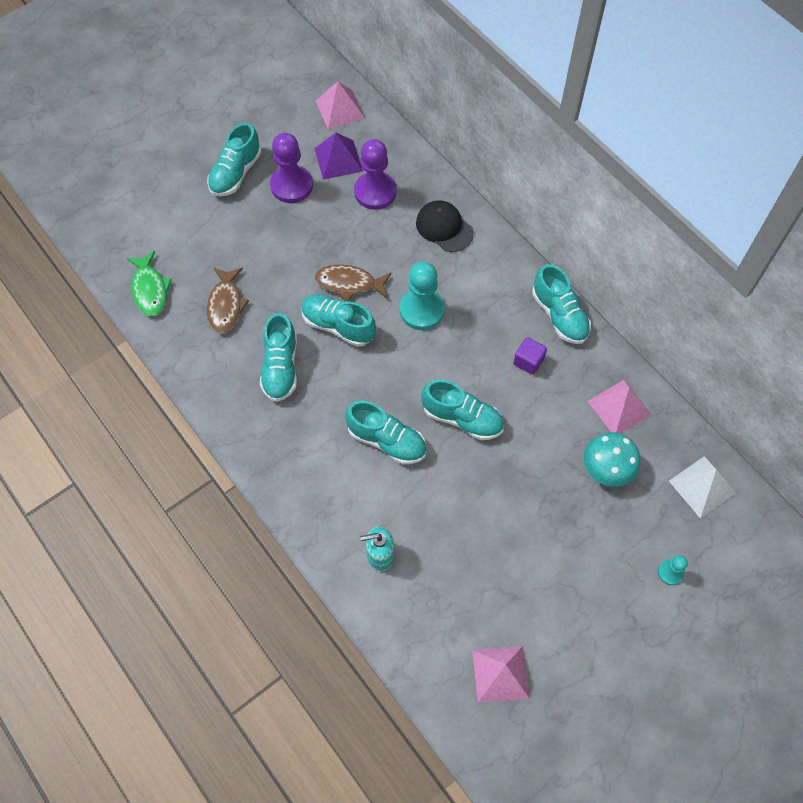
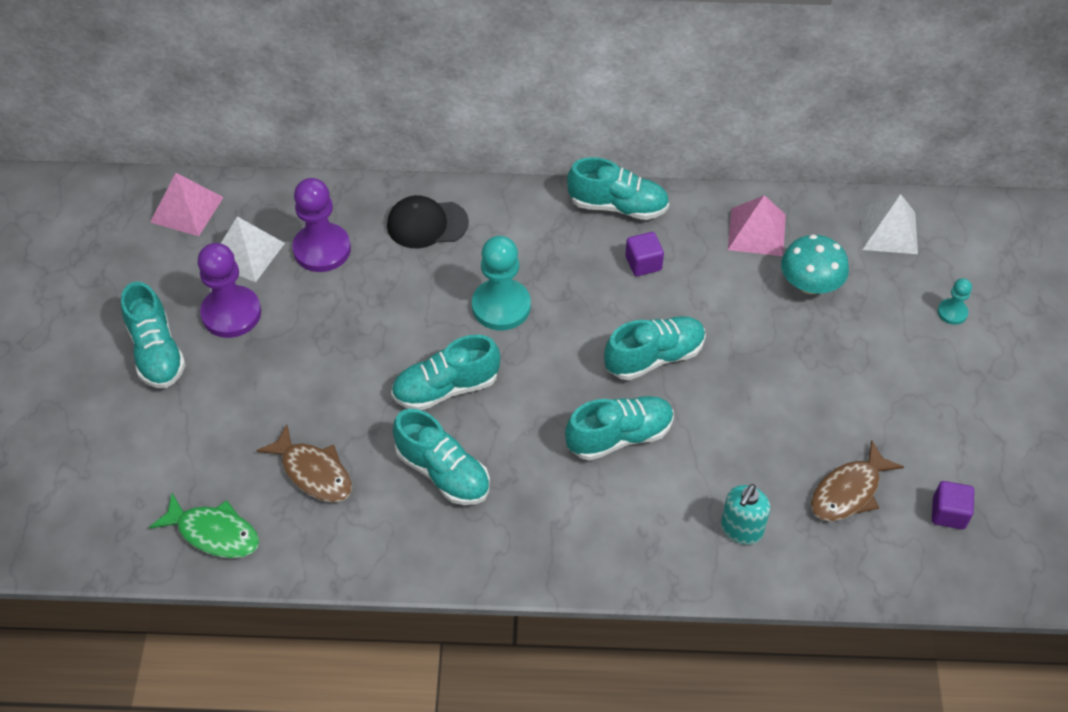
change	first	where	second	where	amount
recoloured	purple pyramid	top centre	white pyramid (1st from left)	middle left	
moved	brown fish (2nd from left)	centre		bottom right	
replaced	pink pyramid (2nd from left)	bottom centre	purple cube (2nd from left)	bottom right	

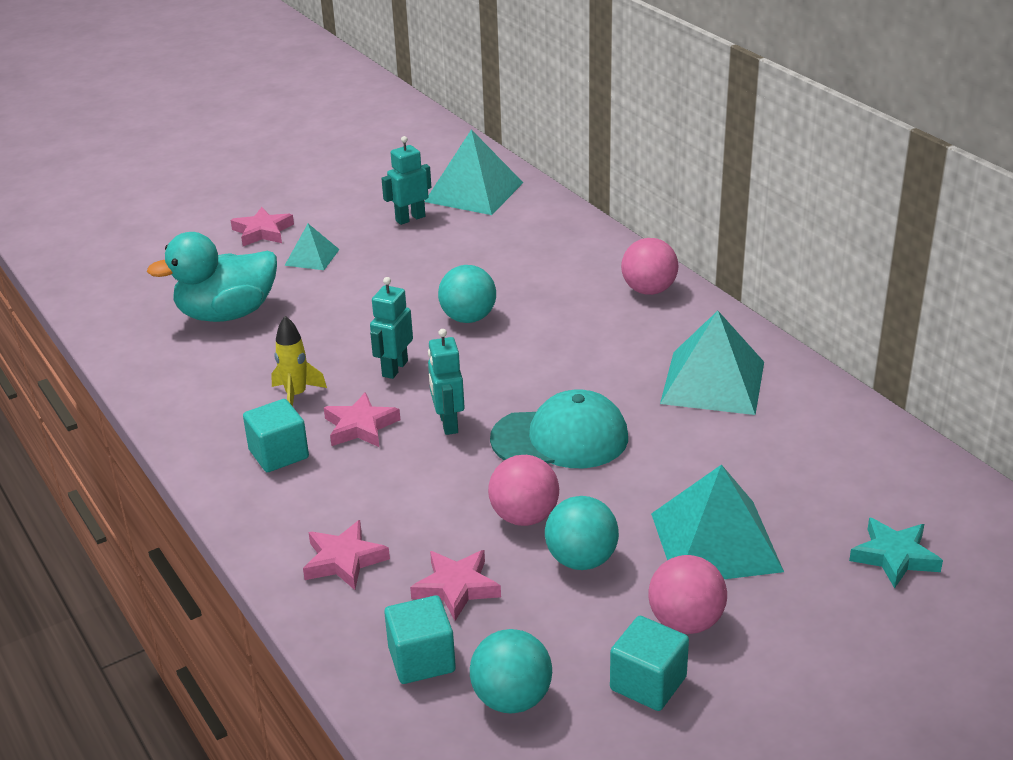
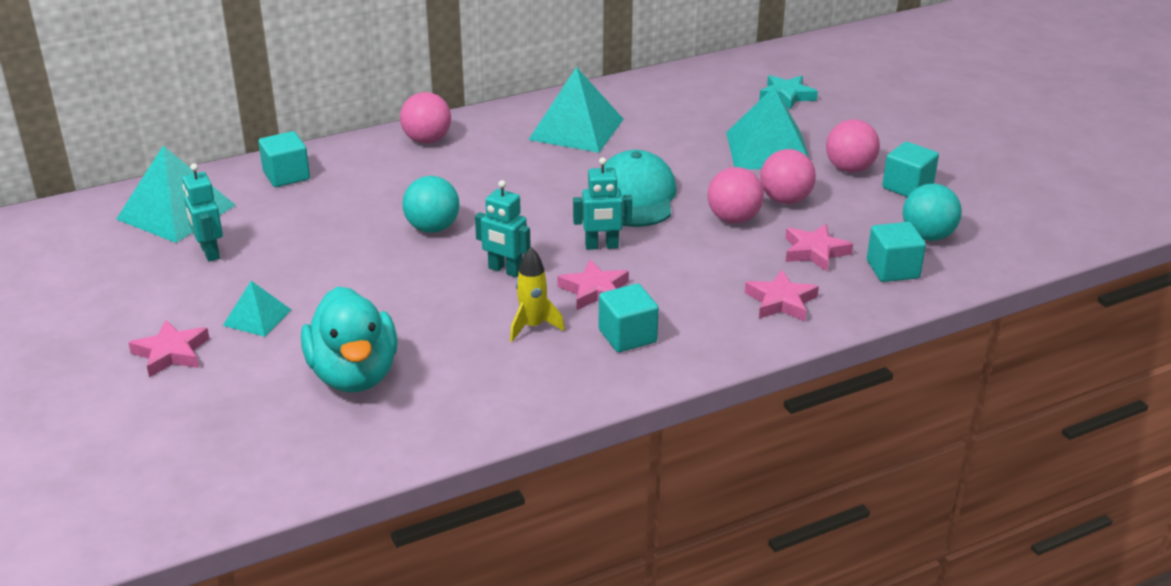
change	first	where	second	where	amount
recoloured	turquoise ball (3rd from left)	bottom centre	pink ball (3rd from left)	top right	
added			turquoise cube (1st from left)	top left	

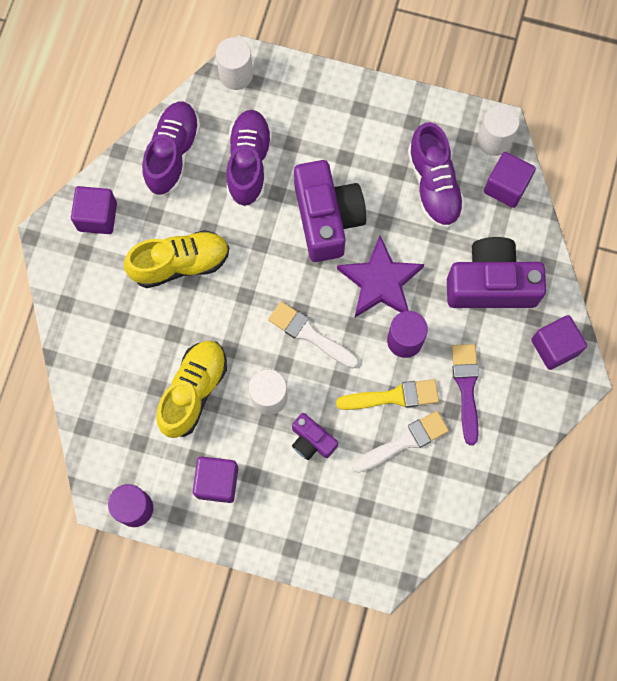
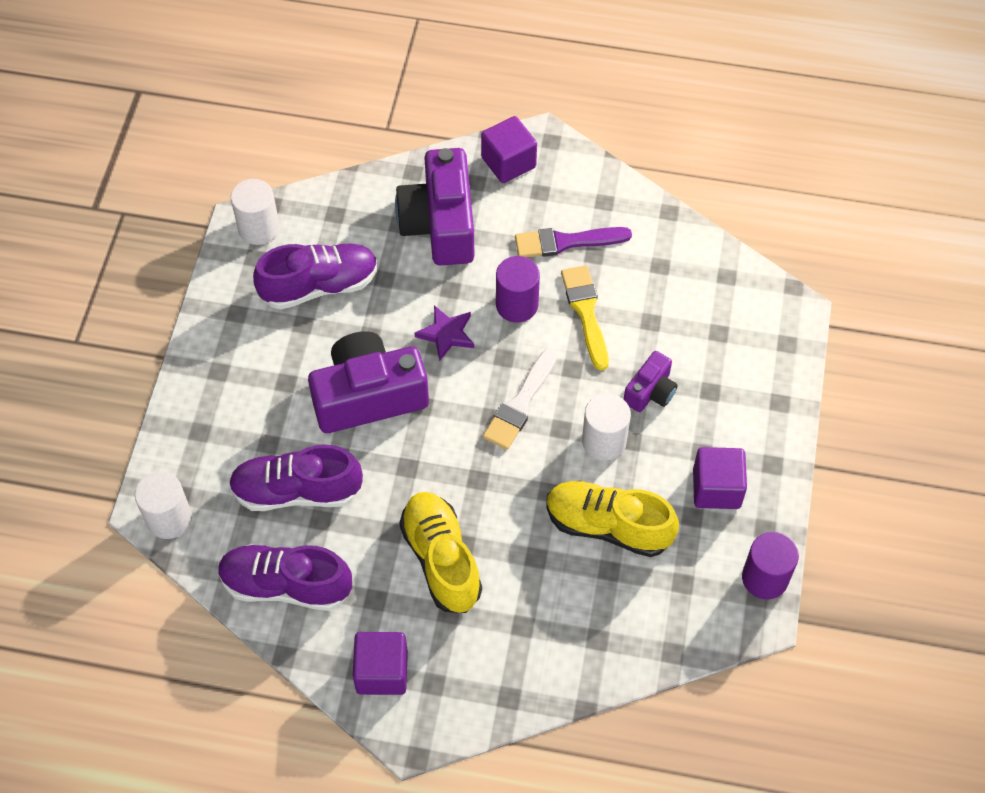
change	first	where	second	where	amount
resized	purple star	centre		centre	x0.58
removed	white brush (2nd from left)	centre			
removed	purple cube (3rd from left)	top right			

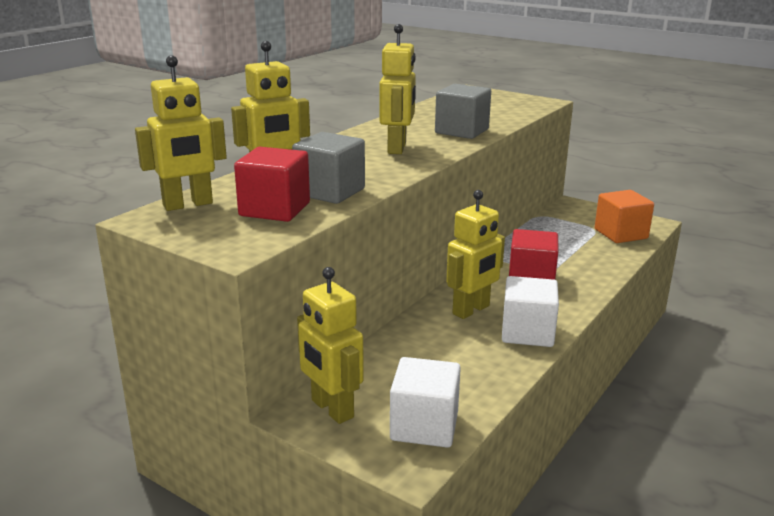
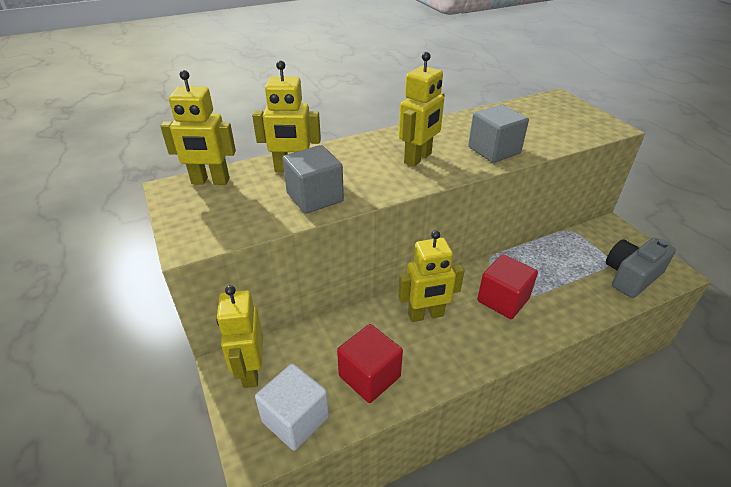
change	first	where	second	where	amount
moved	red cube (1st from left)	centre		bottom centre	
removed	white cube (2nd from left)	middle right			
replaced	orange cube	middle right	grey camera	middle right	

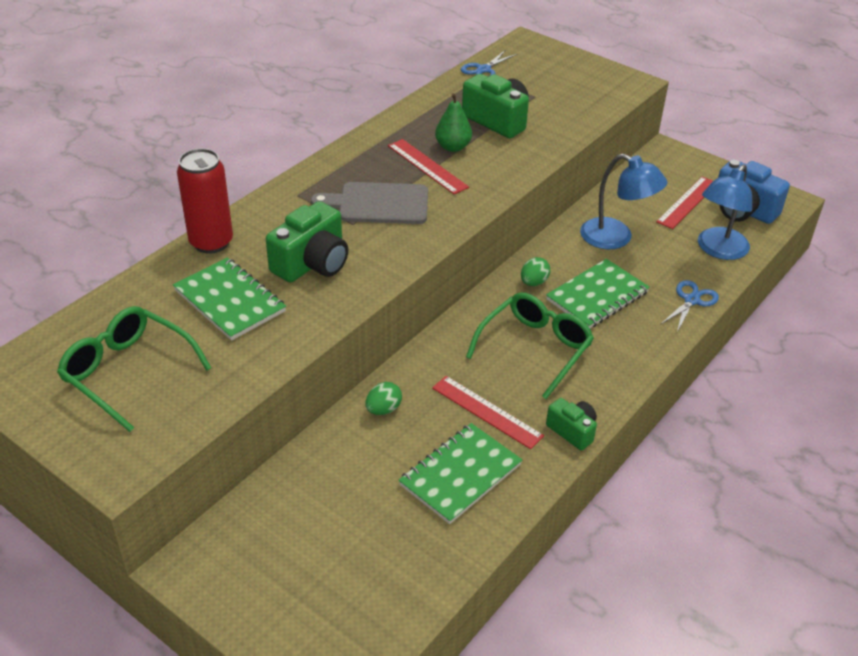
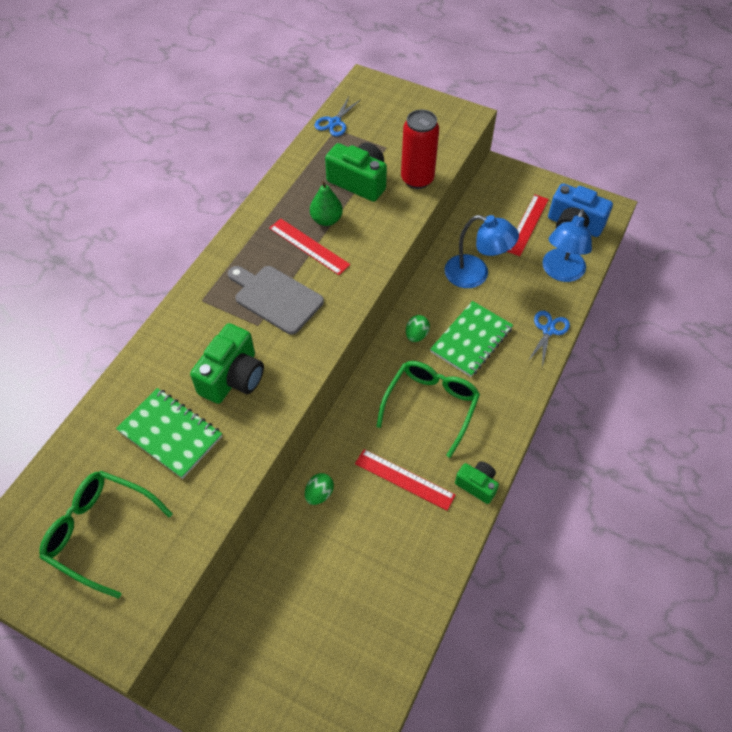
change	first	where	second	where	amount
moved	red can	top left		top centre	
turned	grey cutting board	top centre		centre	45 degrees clockwise
removed	green notebook (2nd from left)	bottom centre			

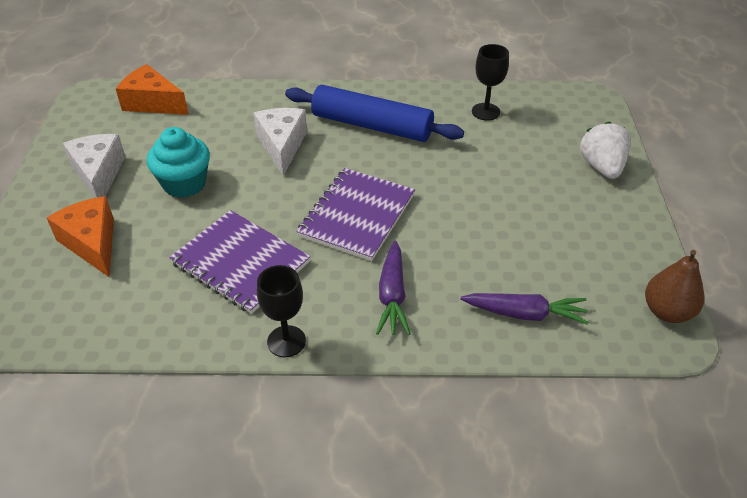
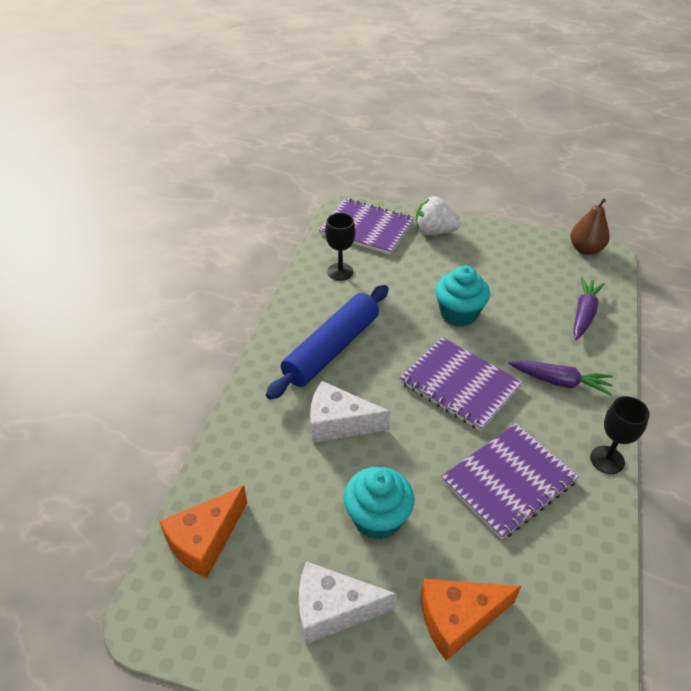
change	first	where	second	where	amount
added			purple notebook (1st from left)	top centre	
added			turquoise cupcake (2nd from left)	middle right	

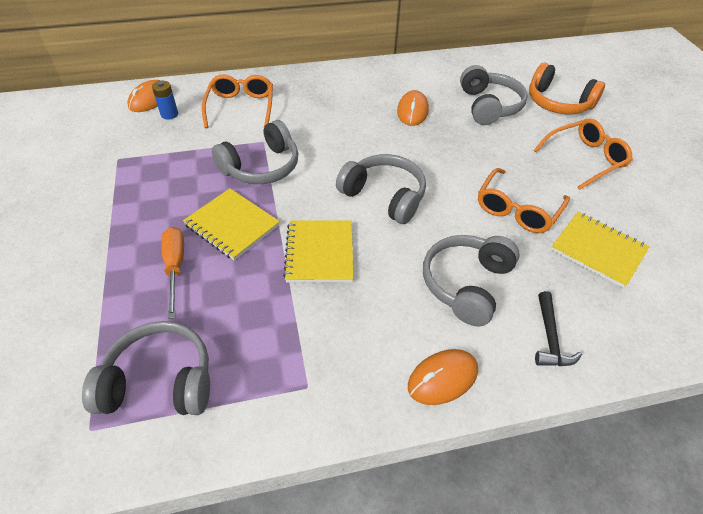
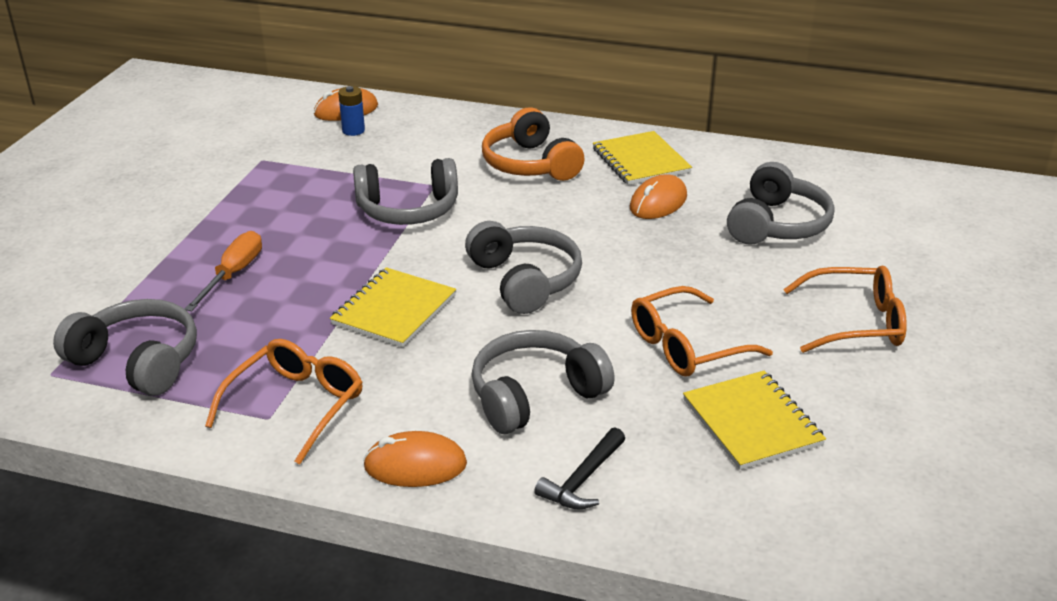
change	first	where	second	where	amount
moved	yellow notebook (1st from left in the first image)	middle left	yellow notebook (2nd from left)	top centre	
moved	orange glasses (1st from left)	top centre		bottom left	
moved	orange headphones	top right		top centre	

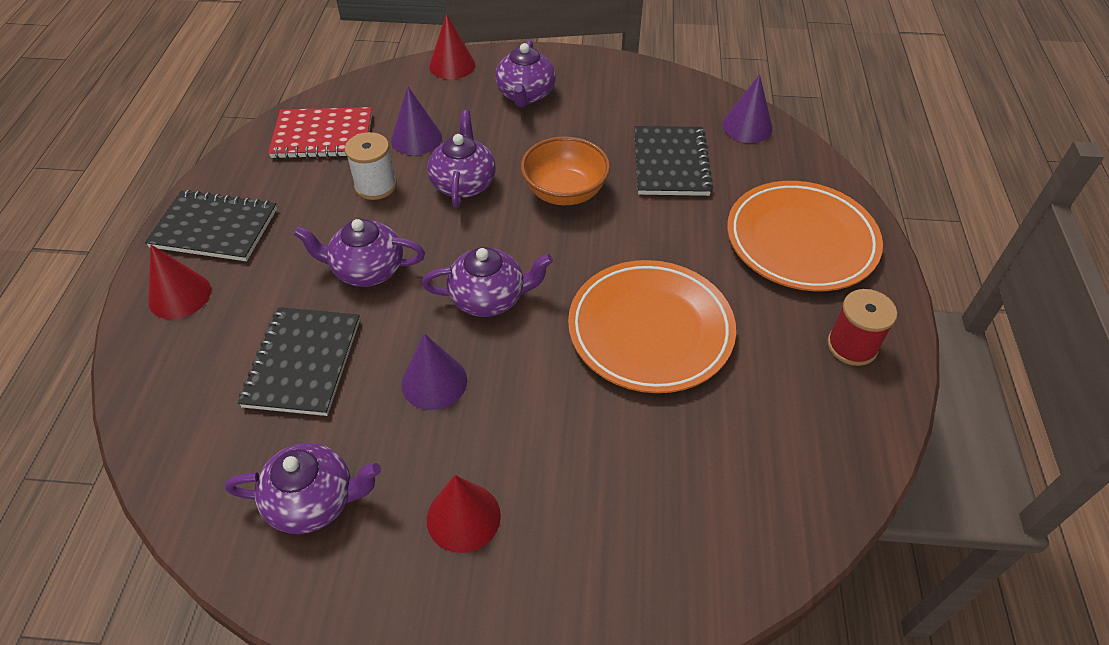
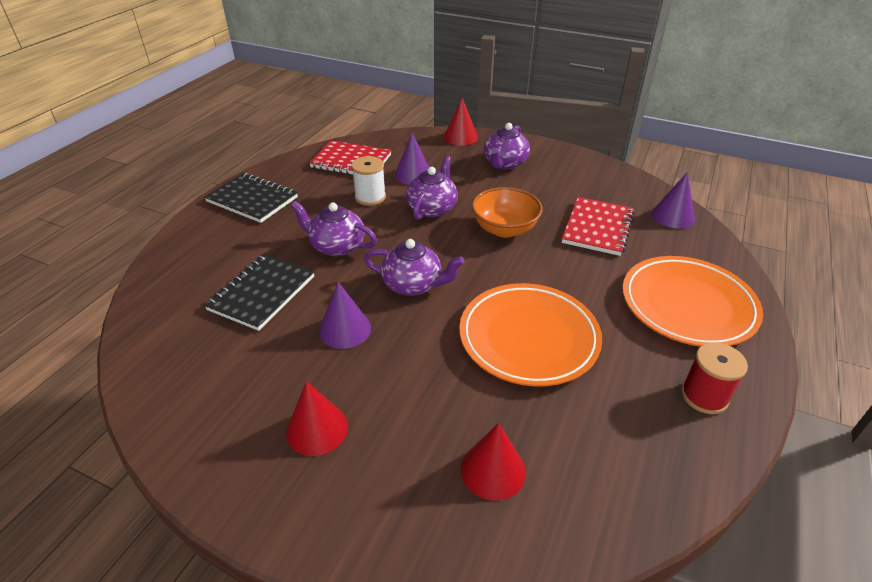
change	first	where	second	where	amount
moved	red cone (1st from left in the first image)	middle left	red cone (3rd from left)	bottom centre	
removed	purple teapot (1st from left)	bottom left			
recoloured	black notebook (3rd from left)	top centre	red notebook (2nd from left)	middle right	

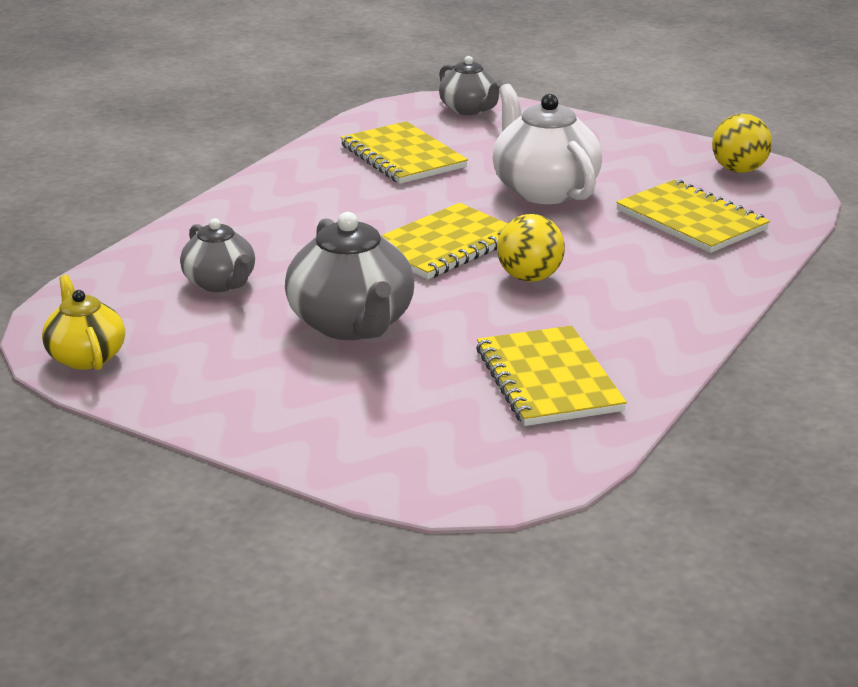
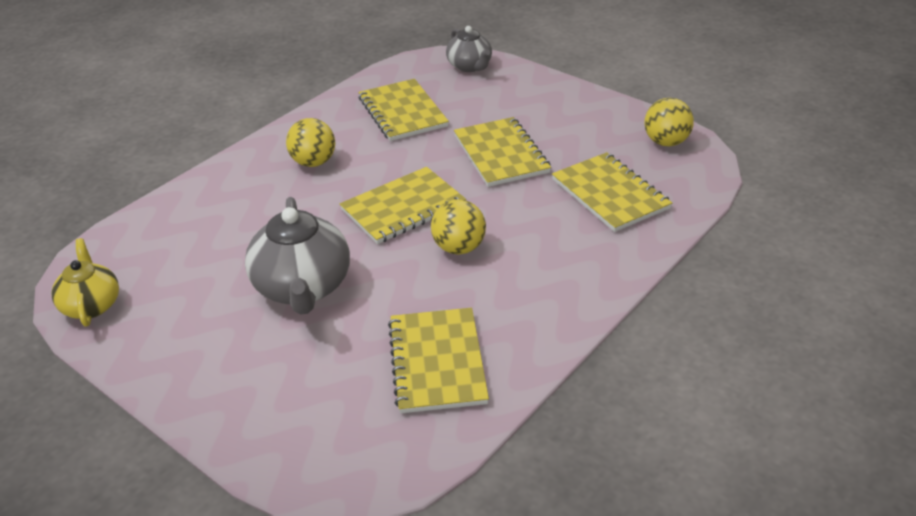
change	first	where	second	where	amount
removed	grey teapot (1st from left)	middle left			
replaced	white teapot	top centre	yellow notebook (4th from left)	top centre	
added			yellow ball (1st from left)	top centre	

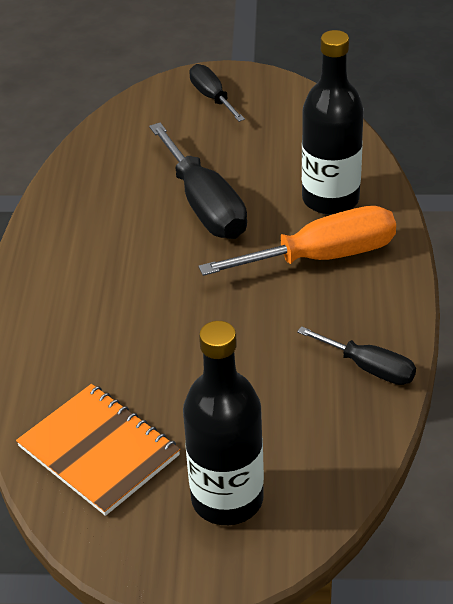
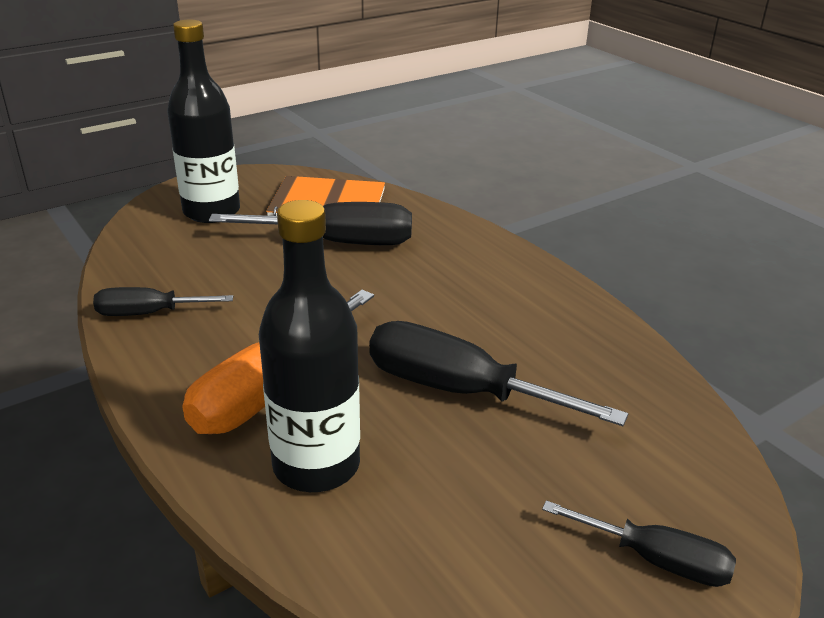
change	first	where	second	where	amount
added			black screwdriver (2nd from left)	centre	

